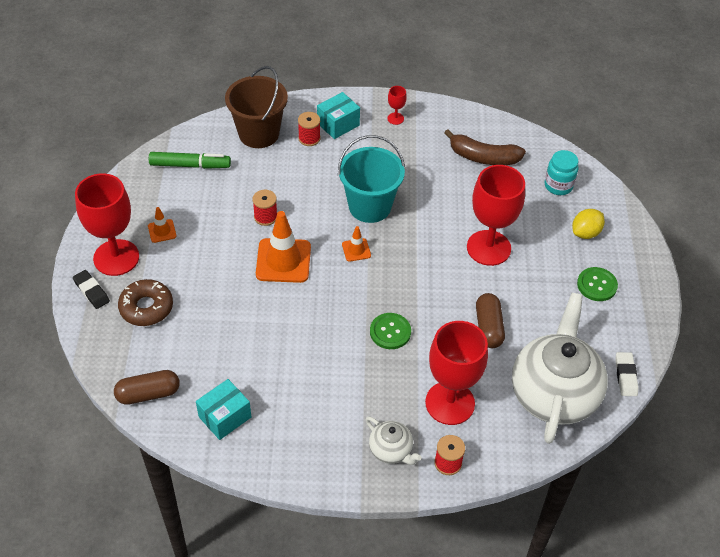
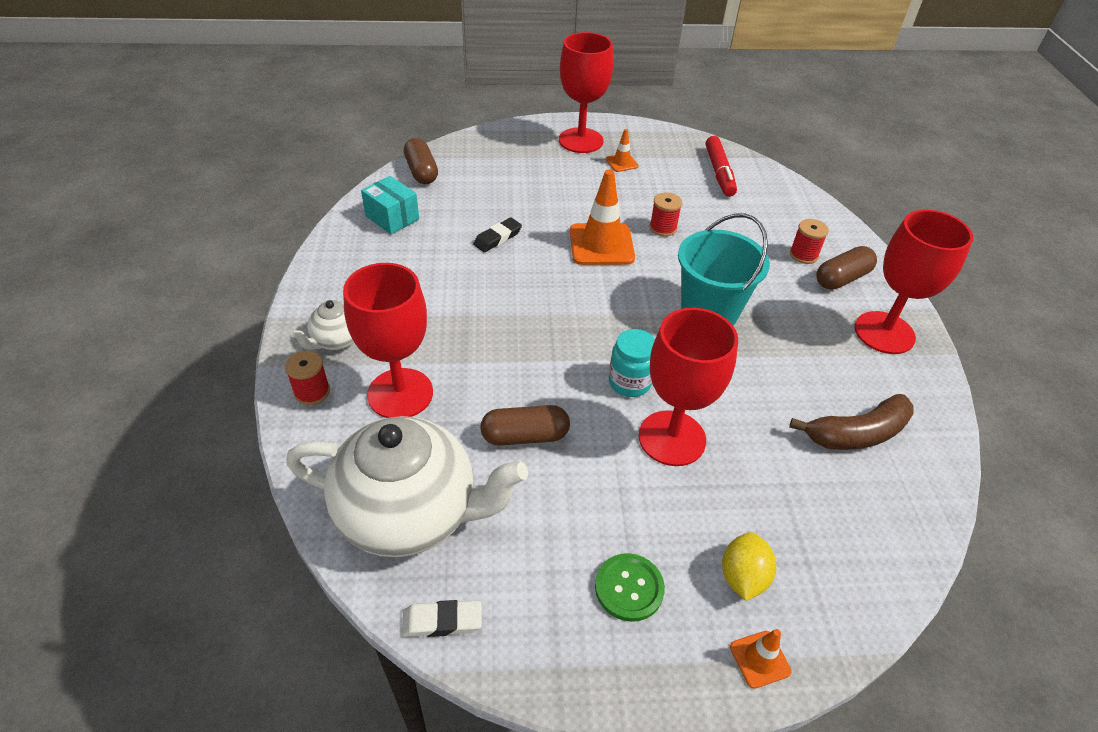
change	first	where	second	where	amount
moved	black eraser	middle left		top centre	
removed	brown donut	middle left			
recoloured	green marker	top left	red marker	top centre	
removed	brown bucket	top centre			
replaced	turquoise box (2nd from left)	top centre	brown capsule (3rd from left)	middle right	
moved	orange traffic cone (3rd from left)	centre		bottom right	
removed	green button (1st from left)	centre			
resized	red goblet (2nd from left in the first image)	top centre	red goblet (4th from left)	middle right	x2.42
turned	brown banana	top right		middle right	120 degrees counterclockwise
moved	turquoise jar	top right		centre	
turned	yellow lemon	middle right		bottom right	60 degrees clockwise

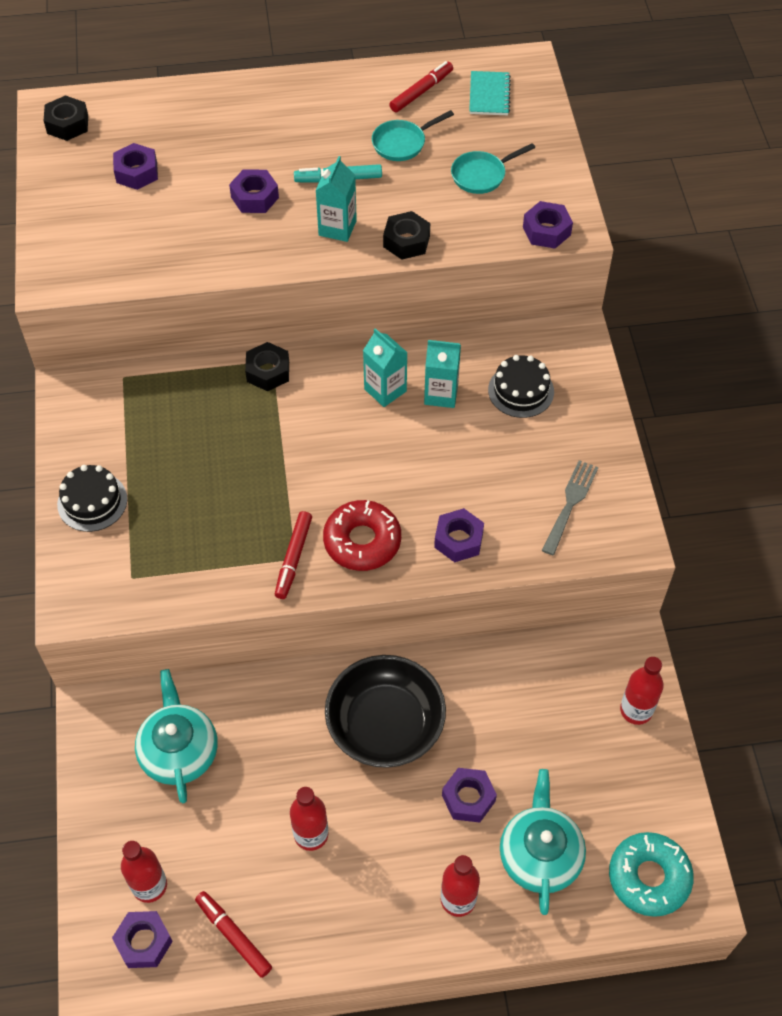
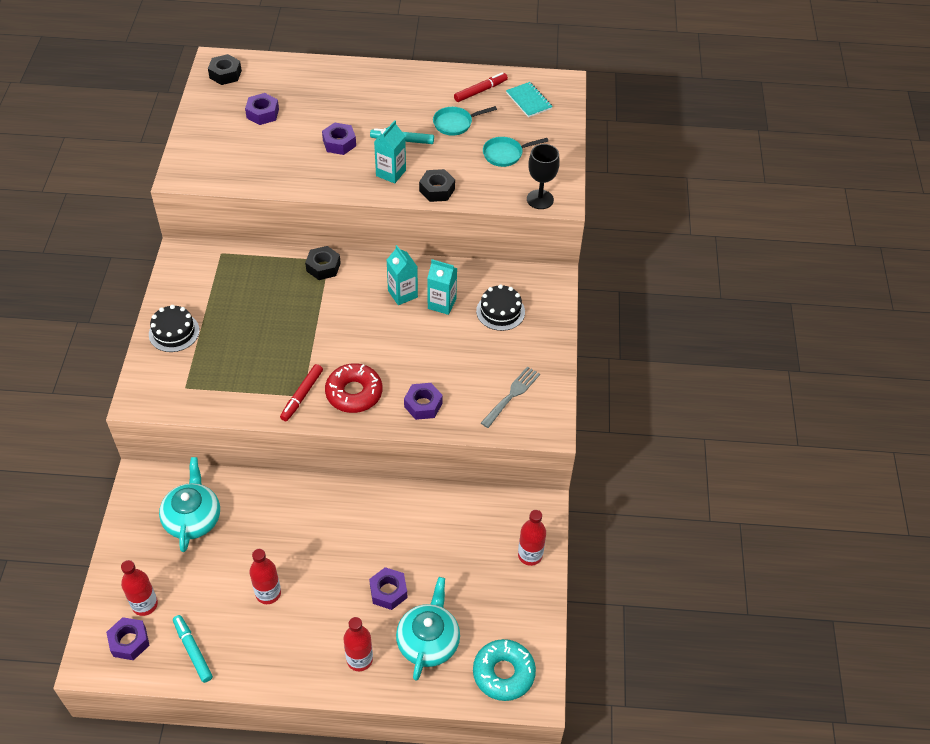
change	first	where	second	where	amount
recoloured	red marker (1st from left)	bottom left	turquoise marker (1st from left)	bottom left	
removed	black bowl	bottom centre			
turned	turquoise notebook	top centre		top centre	45 degrees counterclockwise
replaced	purple nut (6th from left)	top right	black goblet	top centre	

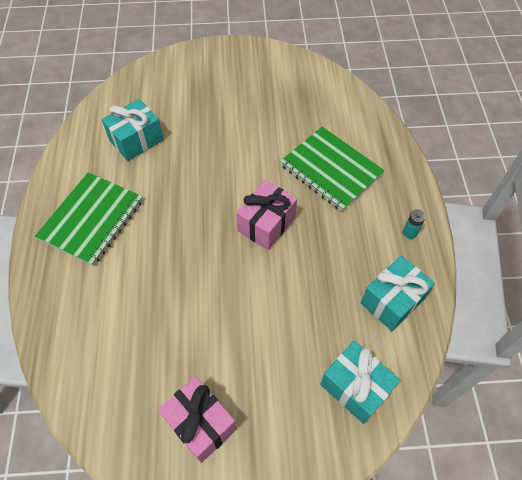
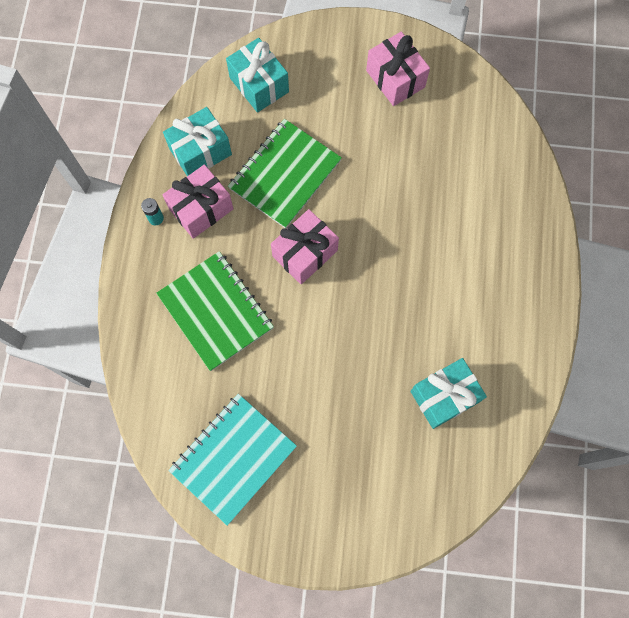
change	first	where	second	where	amount
moved	green notebook (1st from left in the first image)	middle left	green notebook (2nd from left)	top centre	
added			pink gift (1st from left)	top left	
added			turquoise notebook	bottom centre	

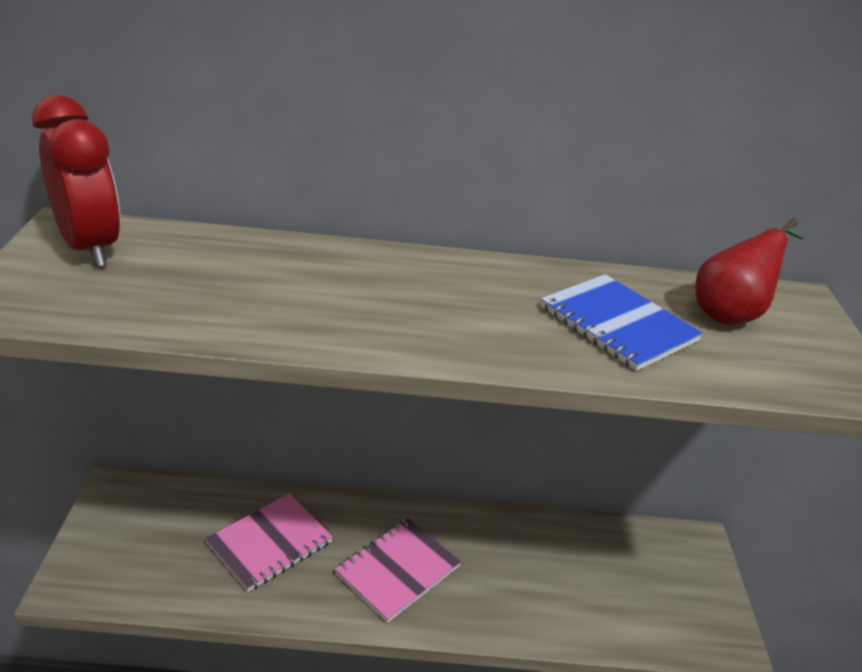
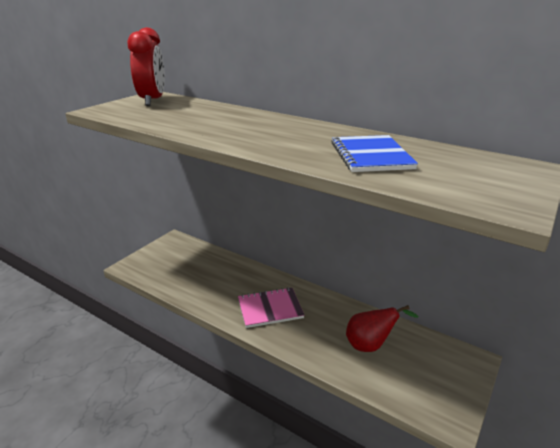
change	first	where	second	where	amount
removed	pink notebook (1st from left)	bottom left			
moved	red pear	middle right		bottom right	

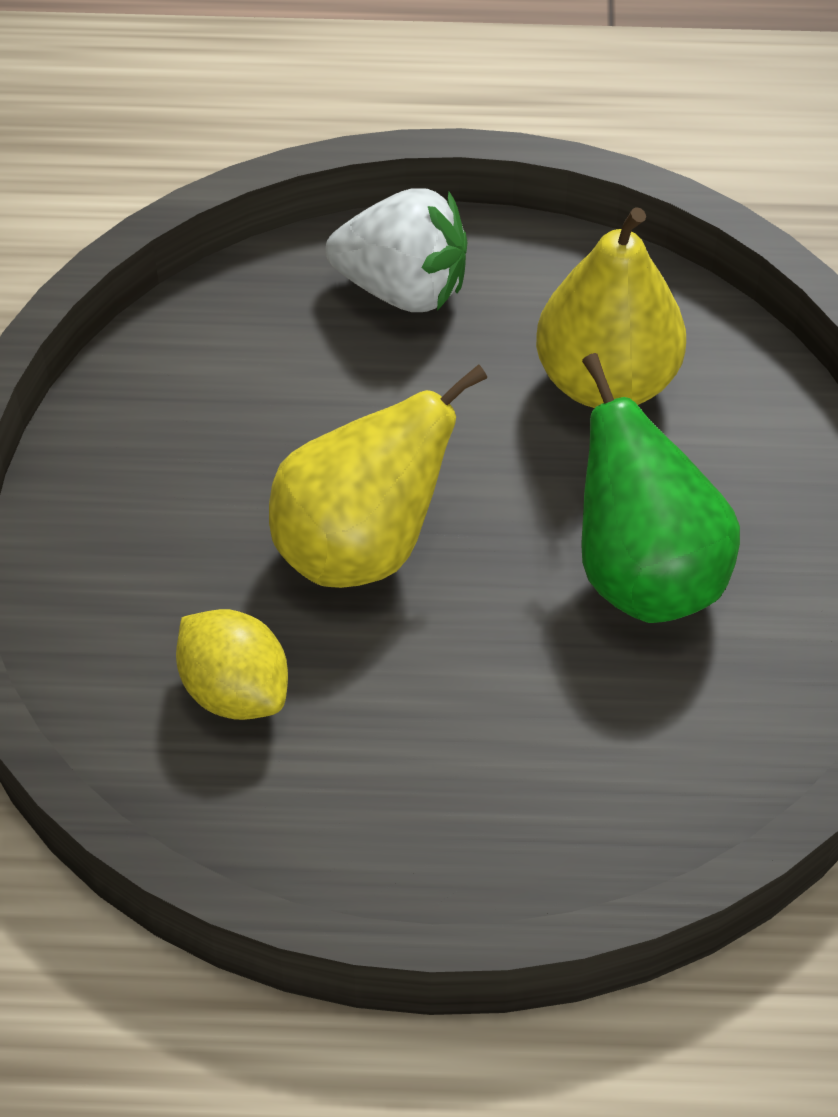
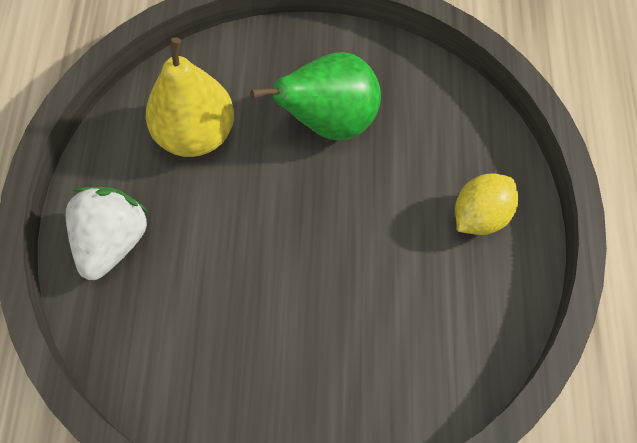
change	first	where	second	where	amount
moved	yellow lemon	middle left		middle right	
removed	yellow pear (1st from left)	centre			

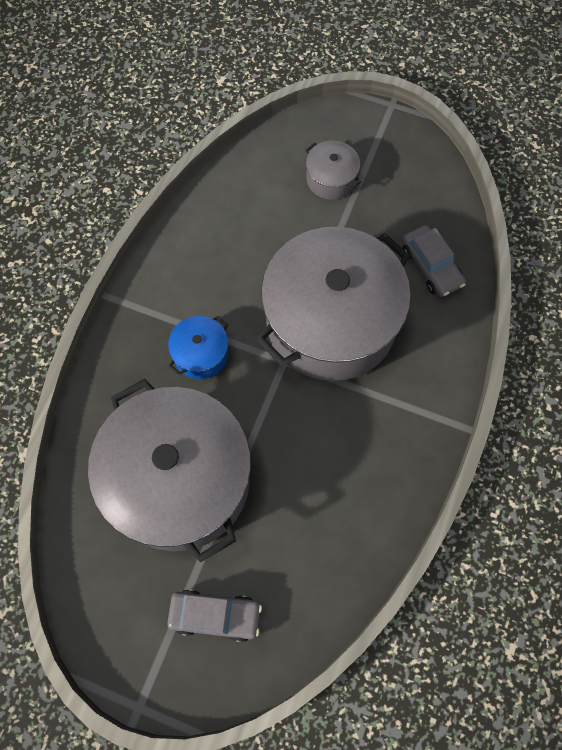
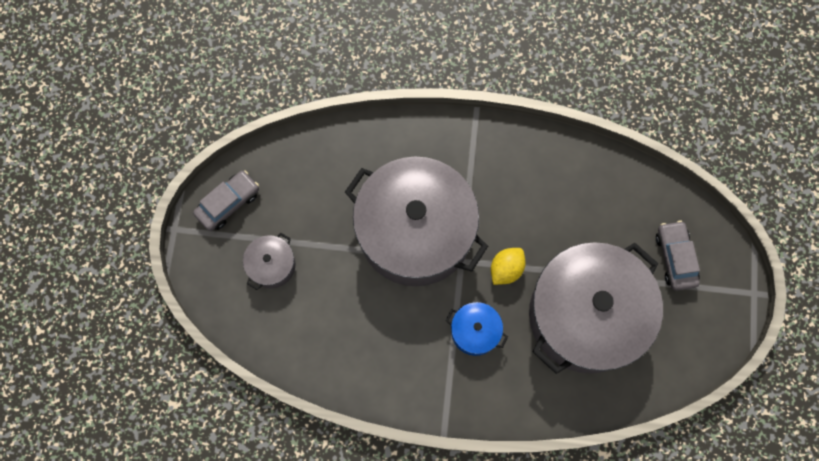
change	first	where	second	where	amount
moved	grey car (2nd from left in the first image)	middle right	grey car (1st from left)	middle left	
added			yellow lemon	centre	

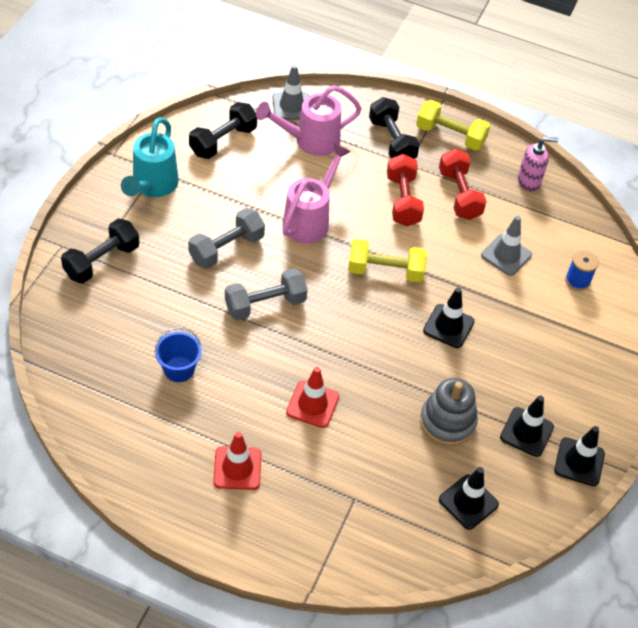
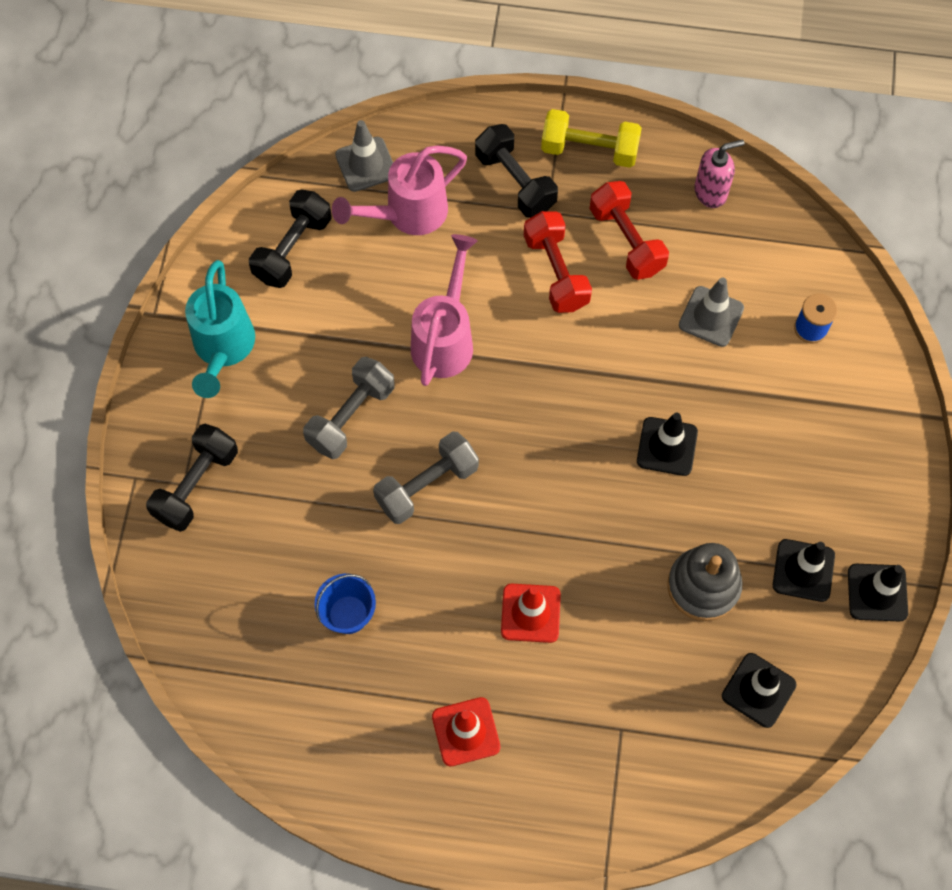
change	first	where	second	where	amount
removed	yellow dumbbell (1st from left)	centre			

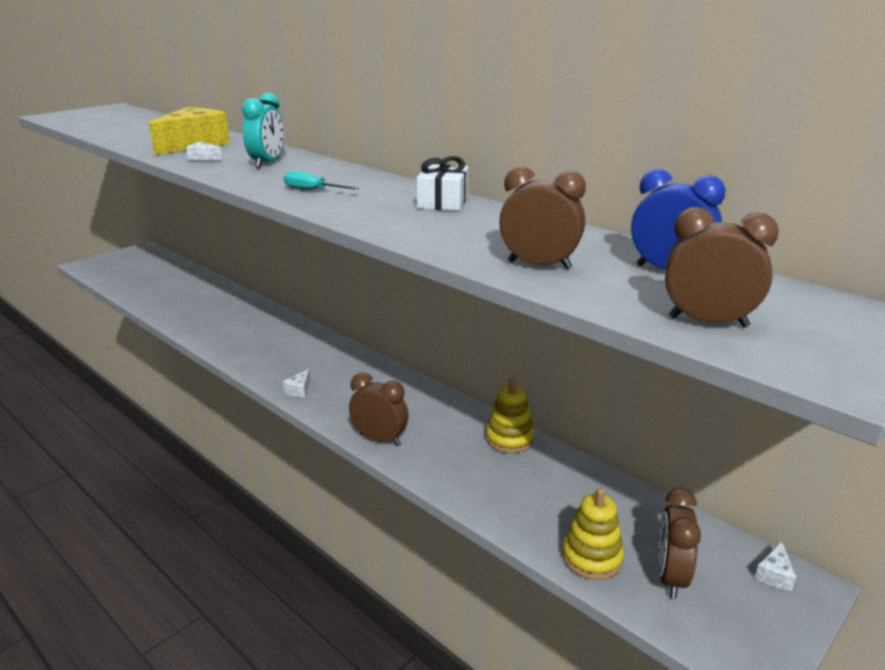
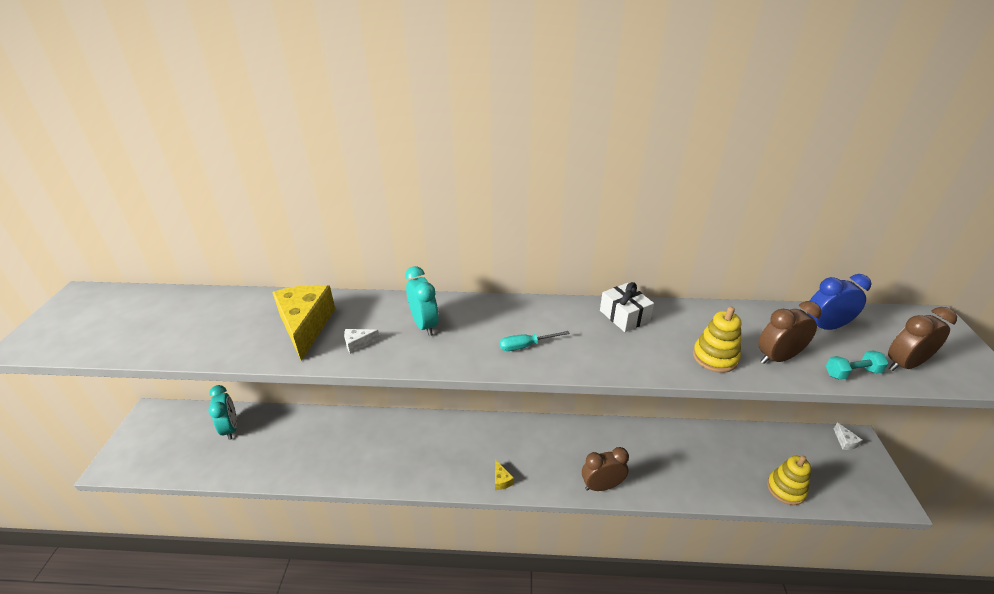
change	first	where	second	where	amount
recoloured	white cheese (2nd from left)	centre	yellow cheese (2nd from left)	bottom centre	
moved	yellow stacking toy (1st from left)	centre		middle right	
removed	brown clock (3rd from left)	bottom right			
added			turquoise clock (1st from left)	bottom left	
added			turquoise dumbbell	middle right	

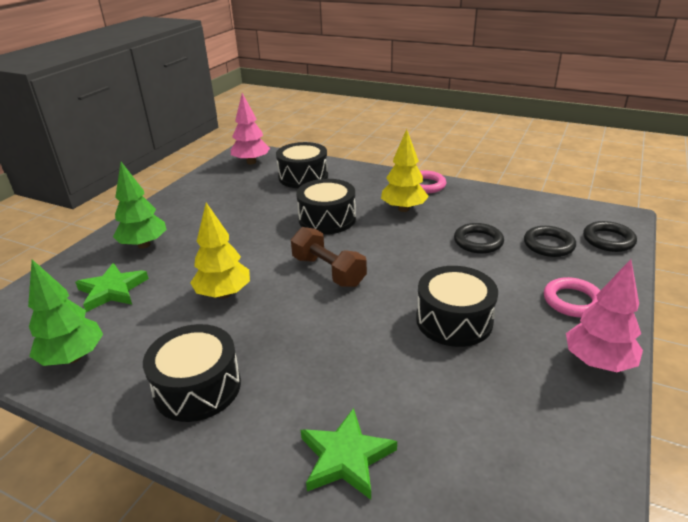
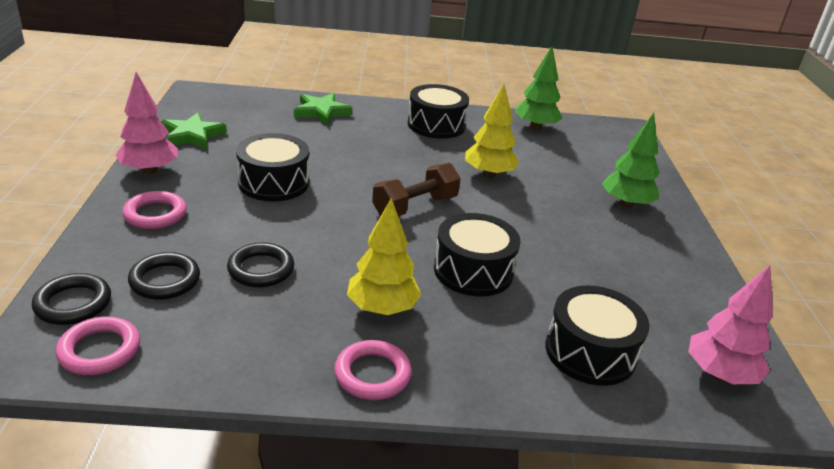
change	first	where	second	where	amount
moved	green star (1st from left)	middle left		top left	
turned	brown dumbbell	centre		centre	60 degrees counterclockwise
added			pink ring (1st from left)	bottom left	

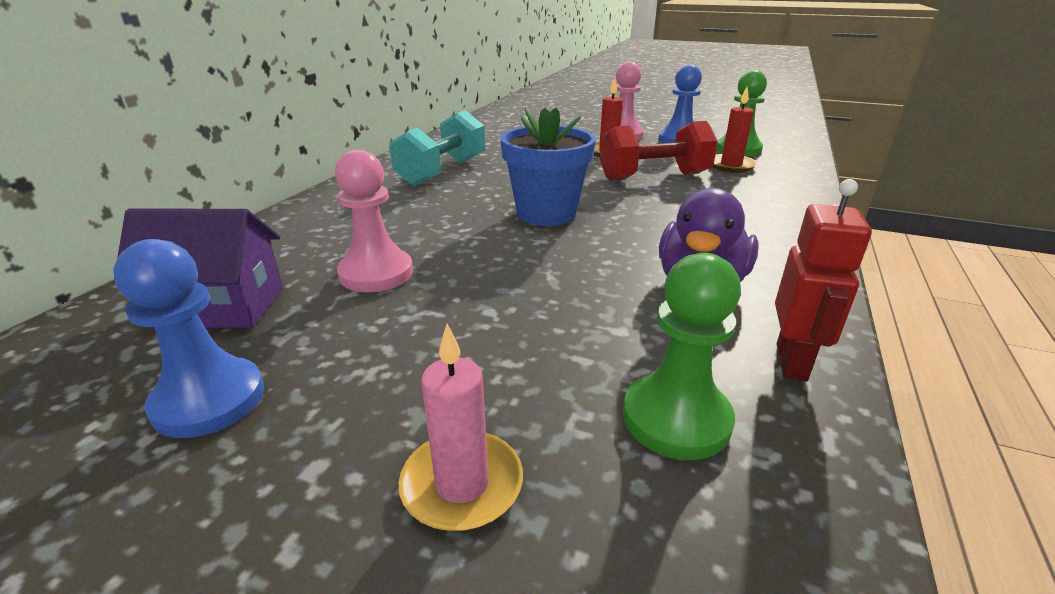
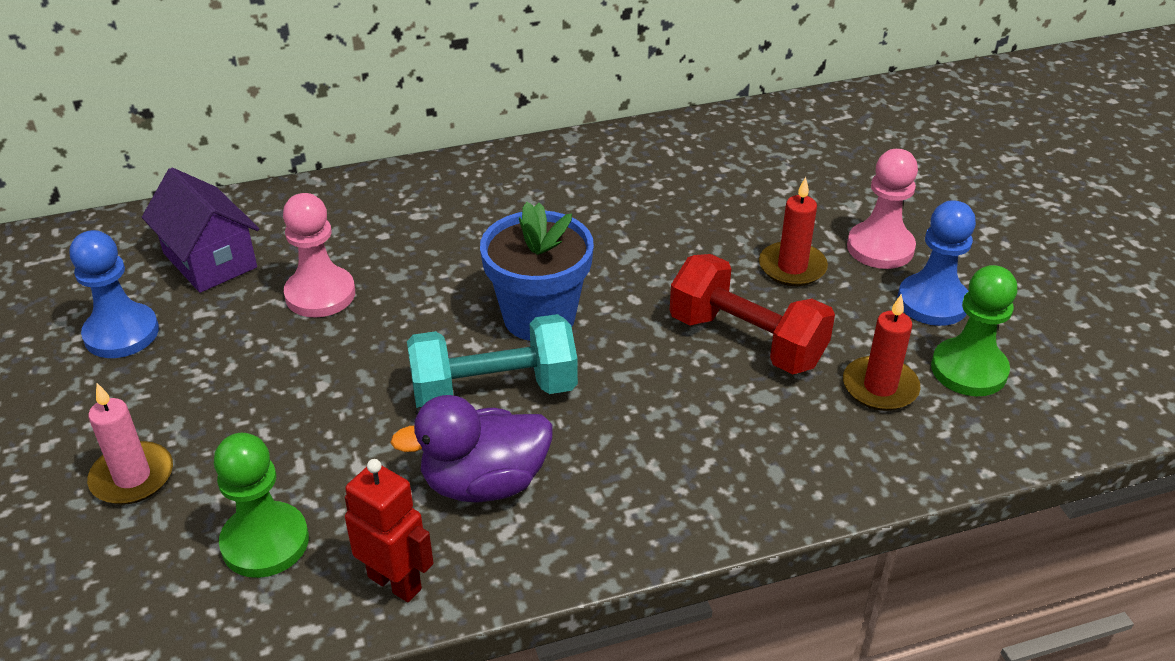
change	first	where	second	where	amount
moved	turquoise dumbbell	top centre		centre	
turned	red robot	middle right		bottom left	120 degrees counterclockwise

